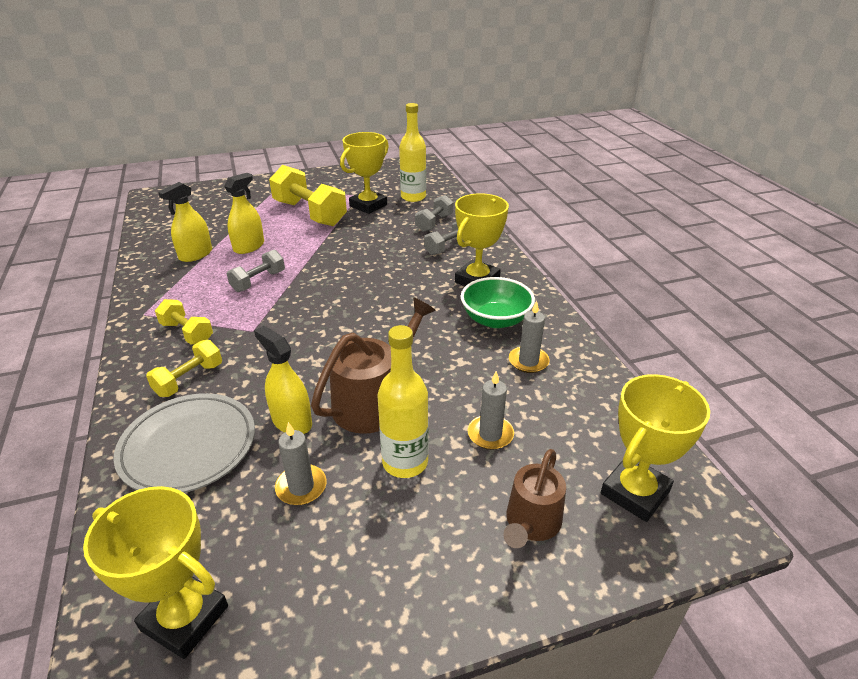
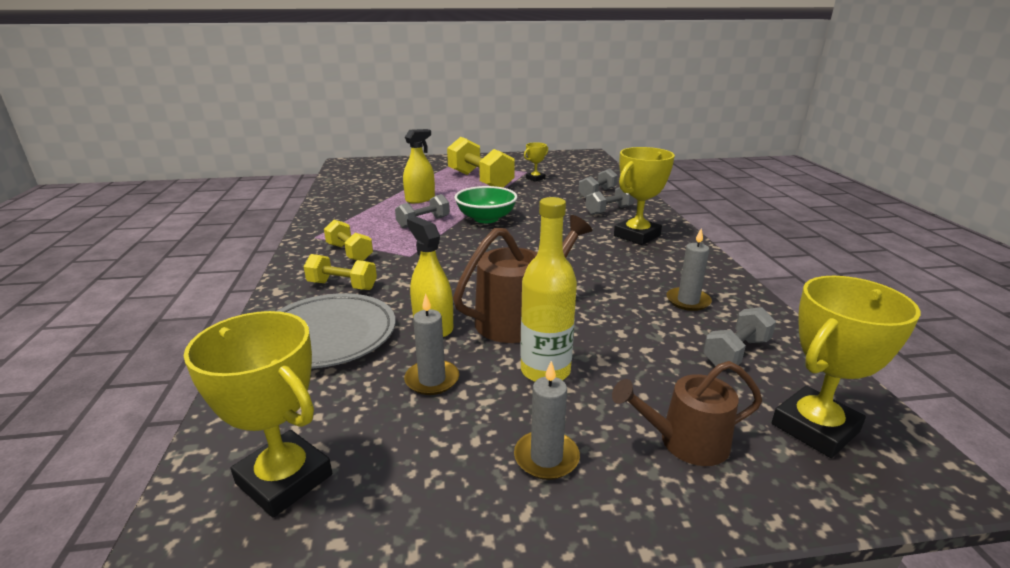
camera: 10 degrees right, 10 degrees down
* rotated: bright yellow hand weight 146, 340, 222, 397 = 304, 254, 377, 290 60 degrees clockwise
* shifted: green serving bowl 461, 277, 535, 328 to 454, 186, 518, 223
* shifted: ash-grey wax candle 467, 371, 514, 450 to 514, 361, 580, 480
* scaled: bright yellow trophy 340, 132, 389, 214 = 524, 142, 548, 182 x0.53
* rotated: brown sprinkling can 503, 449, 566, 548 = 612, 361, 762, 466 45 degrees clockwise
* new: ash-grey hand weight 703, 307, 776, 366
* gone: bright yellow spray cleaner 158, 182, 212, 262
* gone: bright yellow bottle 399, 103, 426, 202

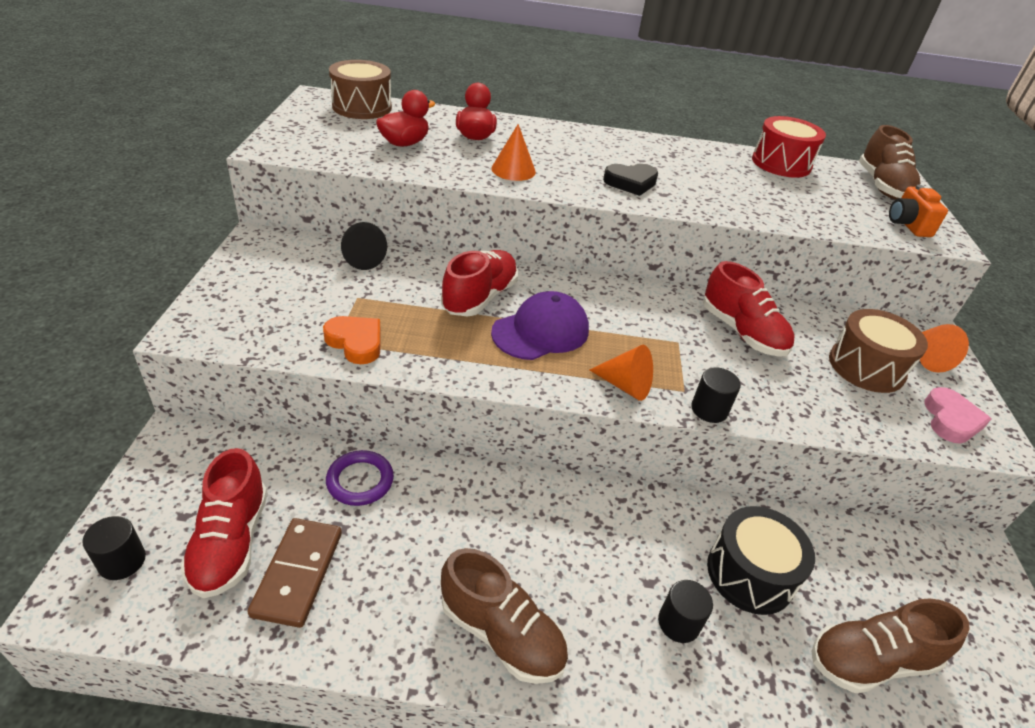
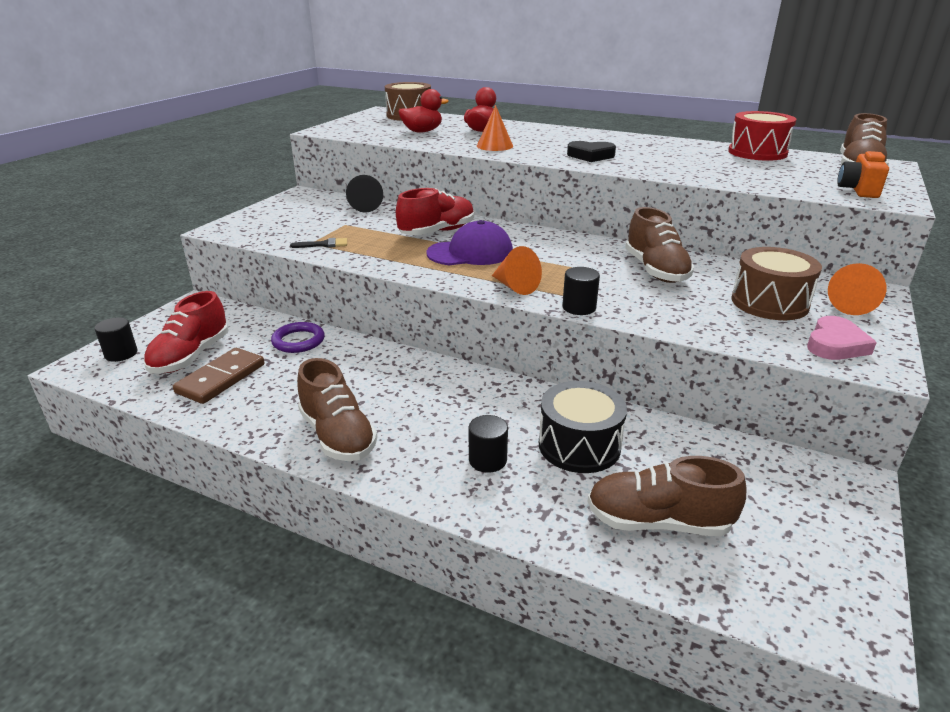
camera: 25 degrees right, 10 degrees down
* swapped: bright orange heart 323, 316, 381, 364 to ebony paint brush 290, 238, 347, 248
* repainted: red sneaker 703, 261, 795, 356 to brown sneaker 625, 207, 694, 283

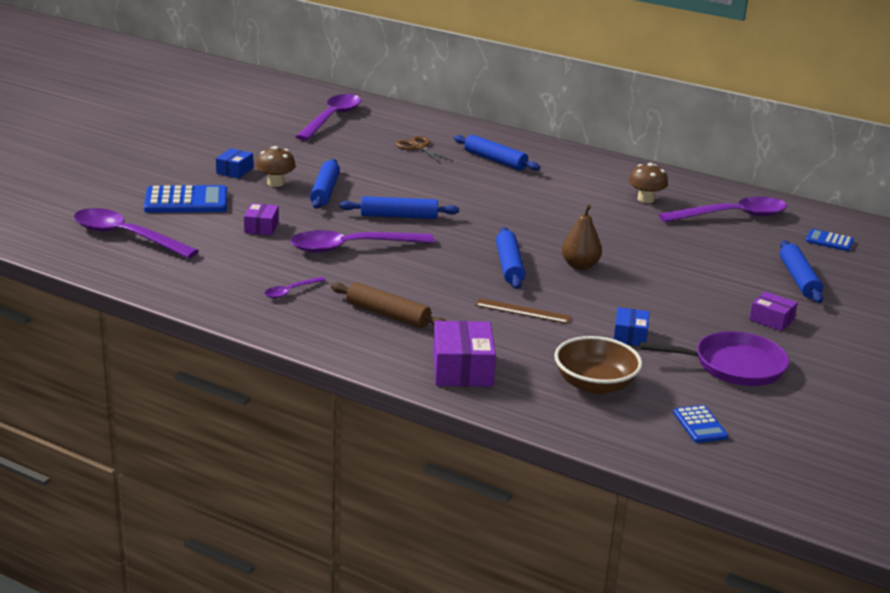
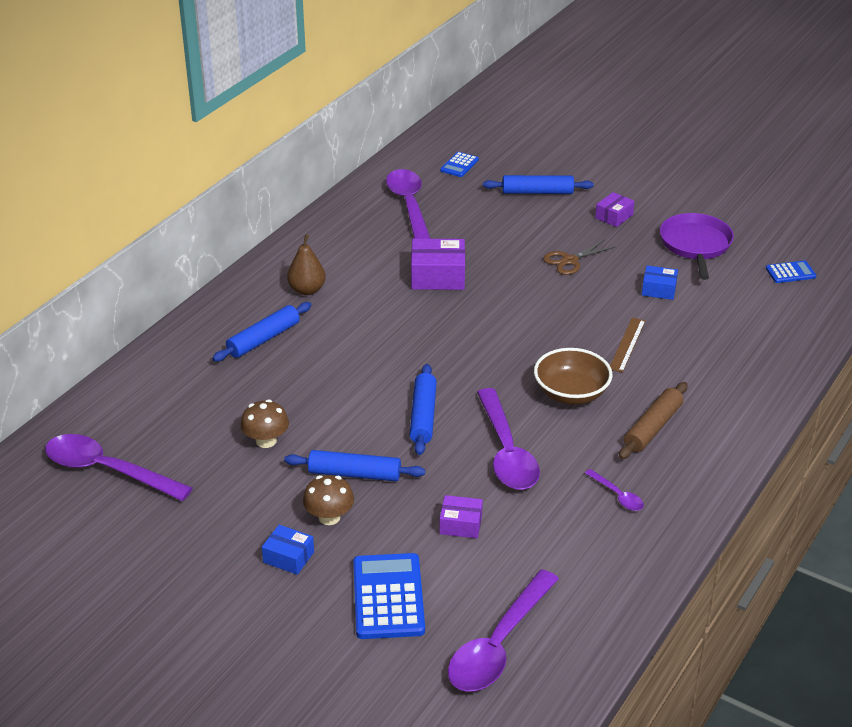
camera: 85 degrees left, 10 degrees up
* shifted: brown mushroom 628, 163, 668, 203 to 241, 399, 289, 448
* shifted: brown toy pear 562, 204, 602, 270 to 287, 234, 326, 295
* shifted: purple box 433, 321, 496, 387 to 411, 239, 465, 290
* shifted: brown serving bowl 554, 336, 642, 395 to 534, 348, 613, 405
* shifted: brown shears 395, 136, 453, 163 to 543, 240, 615, 275
* gone: blue rolling pin 496, 227, 525, 289

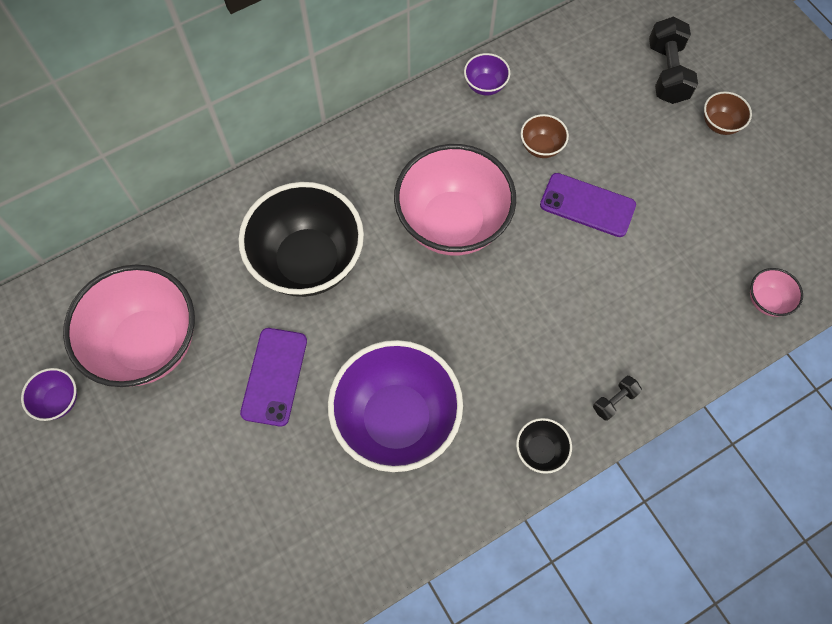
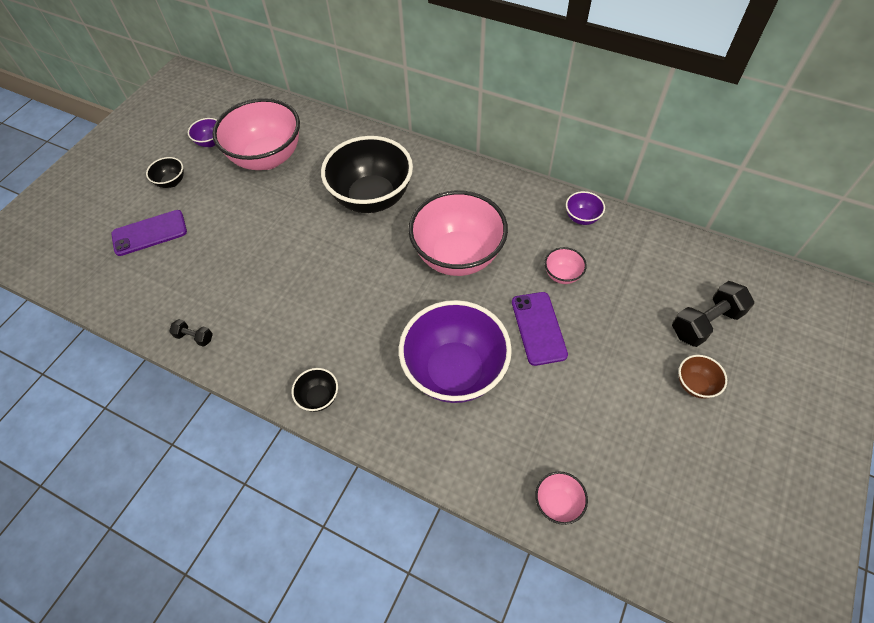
camera: 60 degrees right, 10 degrees down
* shifted: purple mobile phone 240, 328, 307, 427 to 111, 210, 187, 256
* new: ebony serving bowl 146, 157, 184, 188
* shifted: ebony hand weight 593, 376, 642, 421 to 169, 319, 213, 347
* shifted: purple serving bowl 328, 340, 463, 472 to 399, 300, 512, 403
* repainted: brown serving bowl 521, 114, 569, 158 to rosy serving bowl 545, 247, 587, 284

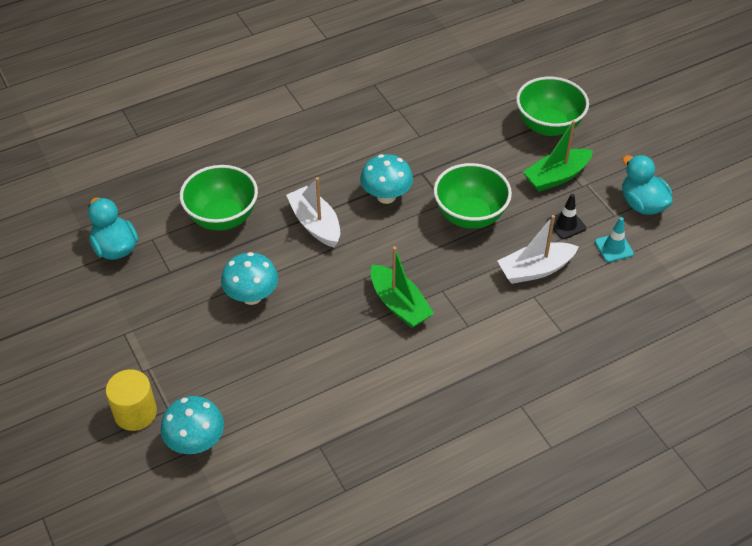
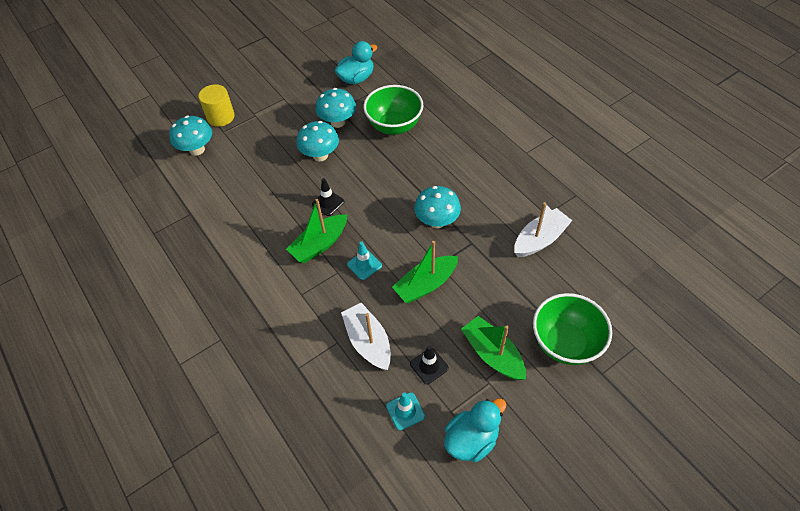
camera: 85 degrees right, 5 degrees up
* new: ebony safety cone 312, 178, 345, 216
* new: aqua mushroom 315, 88, 356, 128
* new: aqua safety cone 347, 241, 382, 280
* swapped: green serving bowl 434, 163, 512, 229 to green boat 392, 241, 458, 303
* shifted: white boat 286, 177, 340, 247 to 514, 202, 573, 257

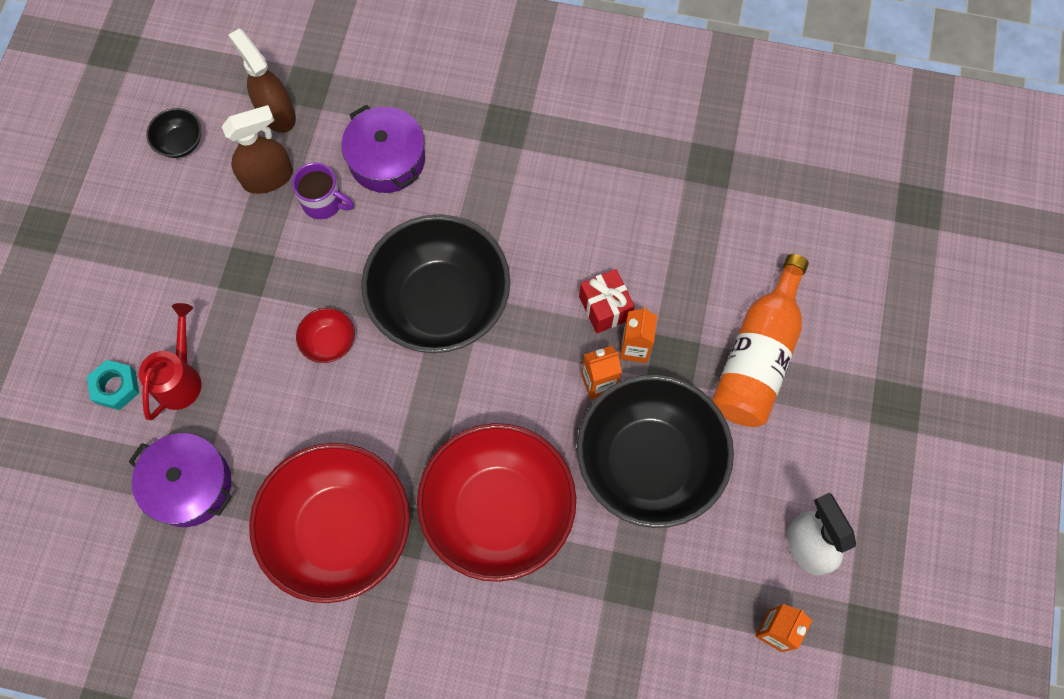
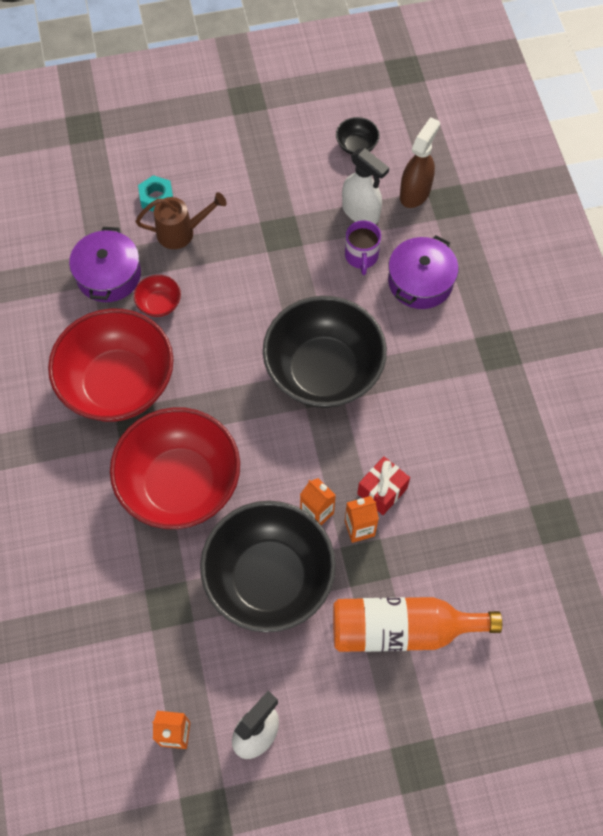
camera: 65 degrees right, 5 degrees down
* shifted: red serving bowl 296, 308, 355, 363 to 134, 275, 181, 317
* repainted: red sprinkling can 139, 303, 201, 420 to brown sprinkling can 136, 192, 227, 249
* repainted: brown spray cleaner 222, 105, 293, 194 to white spray cleaner 342, 148, 389, 224

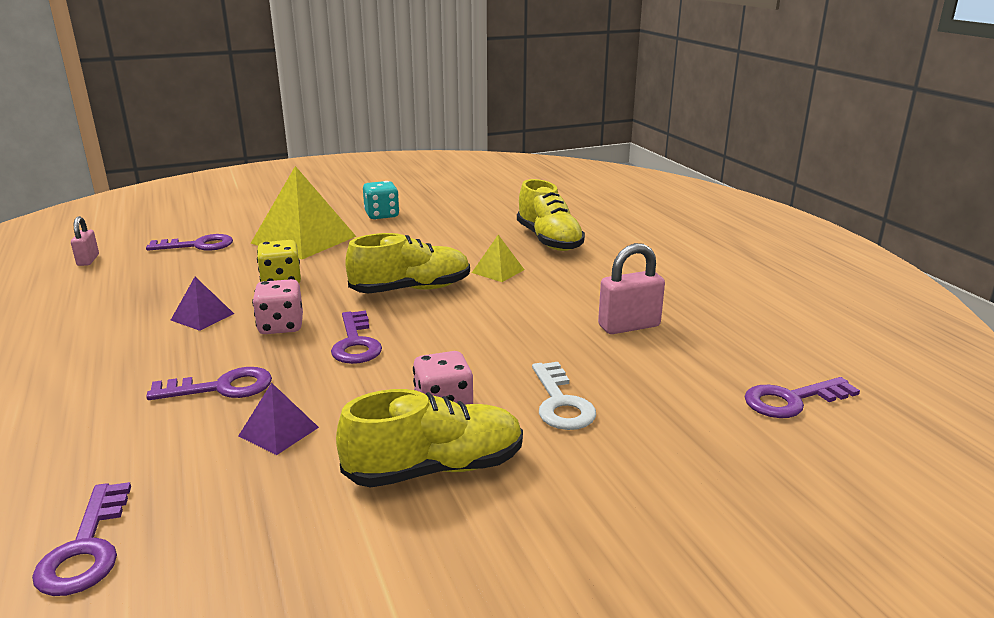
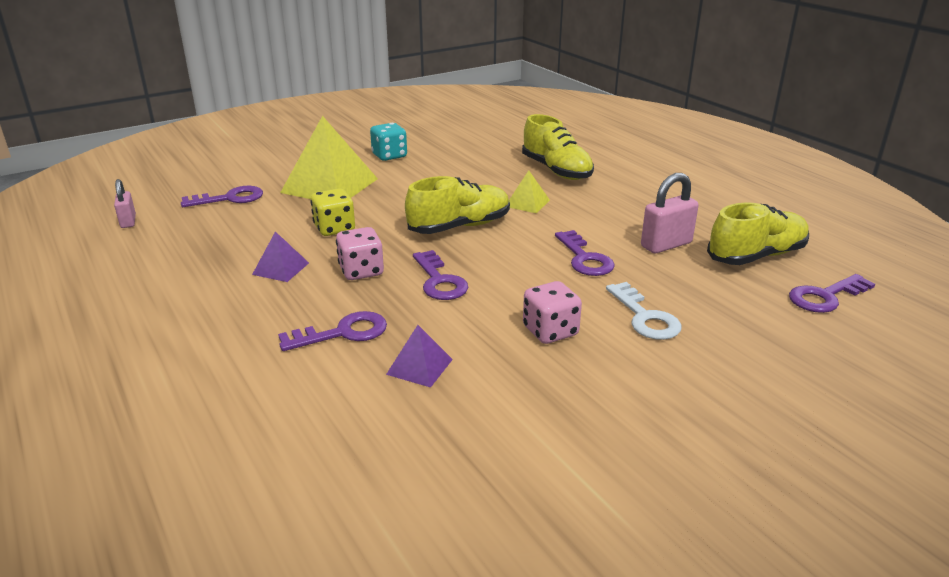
camera: 10 degrees left, 5 degrees up
* shifted: purple key 32, 482, 131, 596 to 555, 230, 615, 276
* shifted: bright yellow sneaker 336, 389, 523, 488 to 707, 202, 809, 265

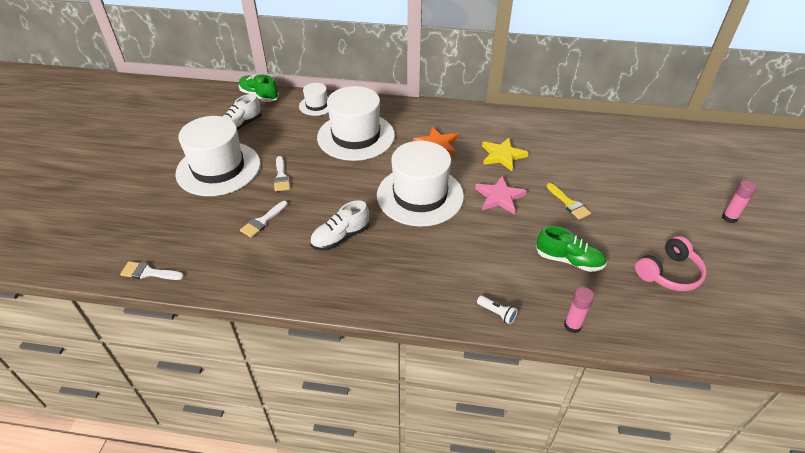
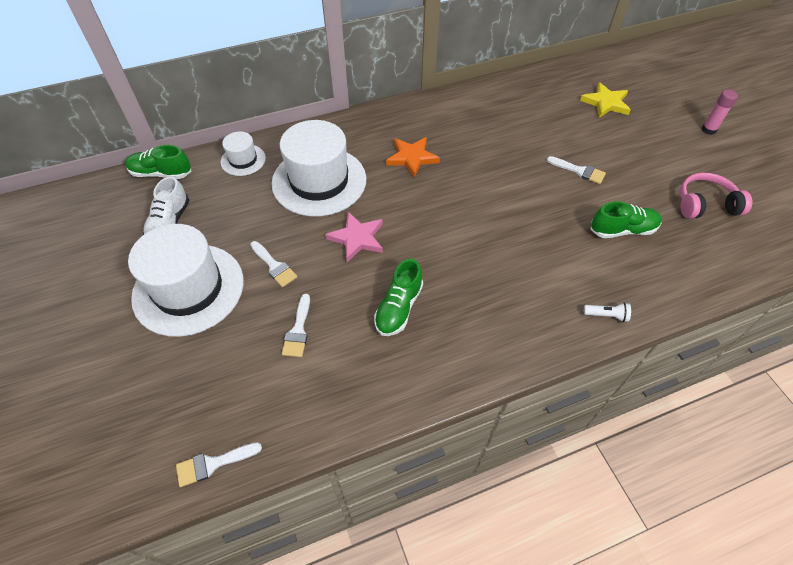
camera: 30 degrees left, 10 degrees up
* shifted: rosy star 475, 176, 527, 214 to 325, 212, 383, 262
* repainted: white sneaker 310, 200, 369, 250 to green sneaker 374, 259, 423, 336
* repainted: bright yellow paint brush 547, 183, 591, 220 to white paint brush 547, 156, 606, 184
* shifted: bright yellow star 482, 138, 529, 171 to 580, 82, 631, 118
* rotated: rosy headphones 635, 236, 707, 291 = 680, 172, 752, 219 120 degrees counterclockwise
* gone: white hat 377, 141, 464, 227
* gone: rosy glue stick 564, 287, 594, 333

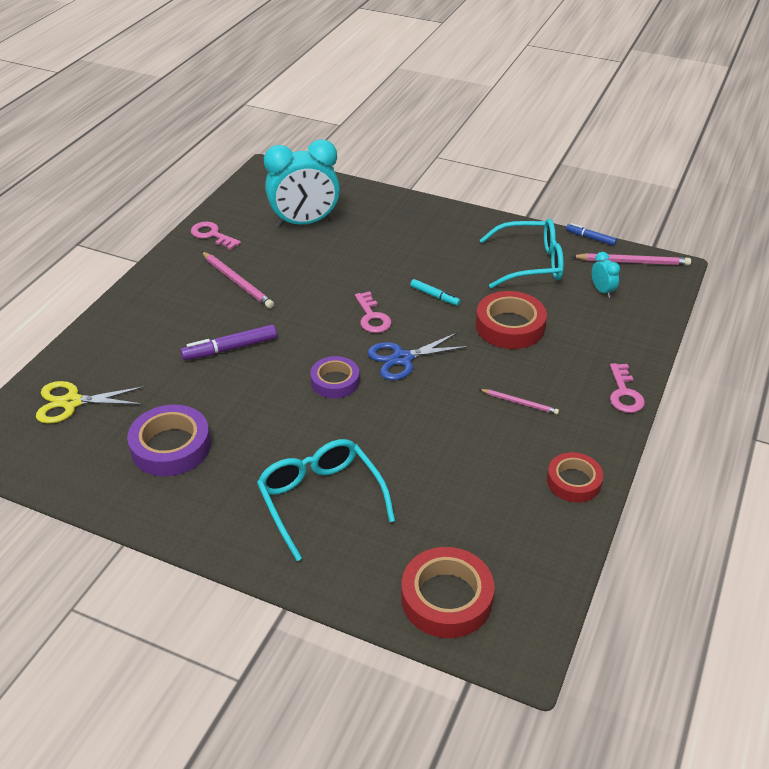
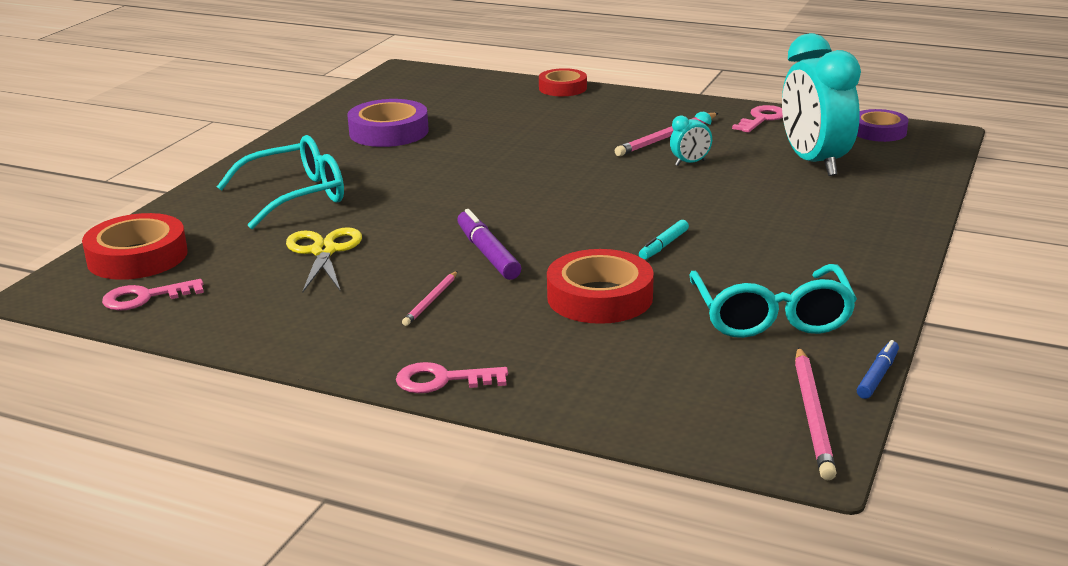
camera: 90 degrees right, 15 degrees down
* shifted: rosy key 355, 291, 392, 333 to 102, 279, 204, 311
* shifted: bright yellow shears 36, 381, 145, 424 to 286, 227, 362, 292
* shifted: purple felt pen 180, 324, 277, 360 to 457, 209, 521, 280
* shifted: red tape 547, 452, 603, 503 to 539, 68, 587, 96
* shifted: aqua bedside clock 592, 252, 620, 298 to 670, 111, 712, 166
* shifted: purple tape 310, 356, 359, 399 to 857, 109, 908, 142
* gone: blue shears 367, 332, 469, 380

